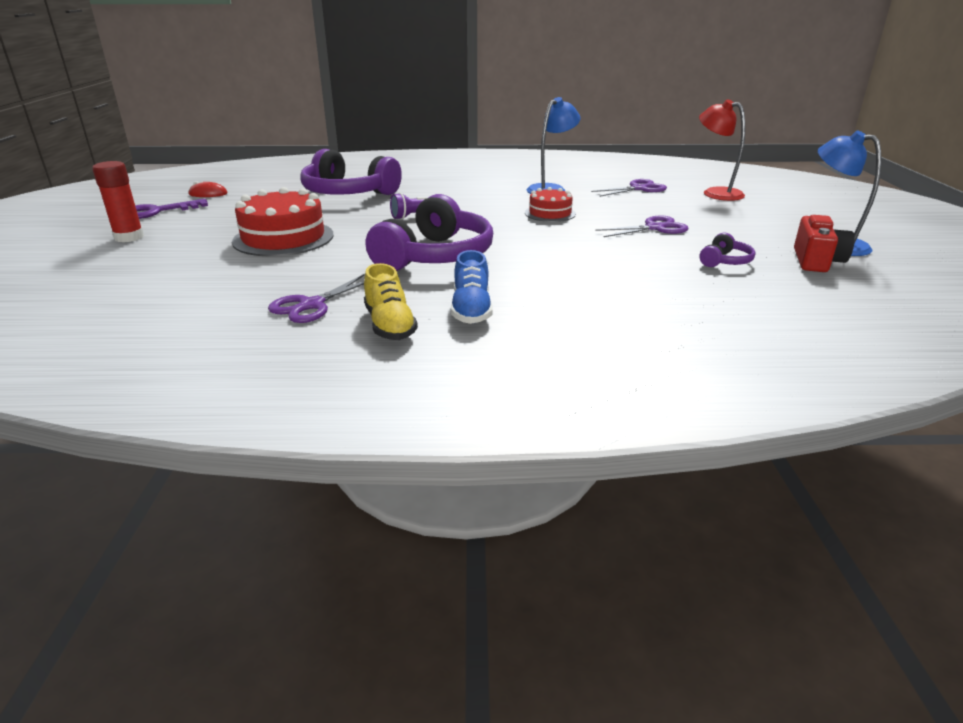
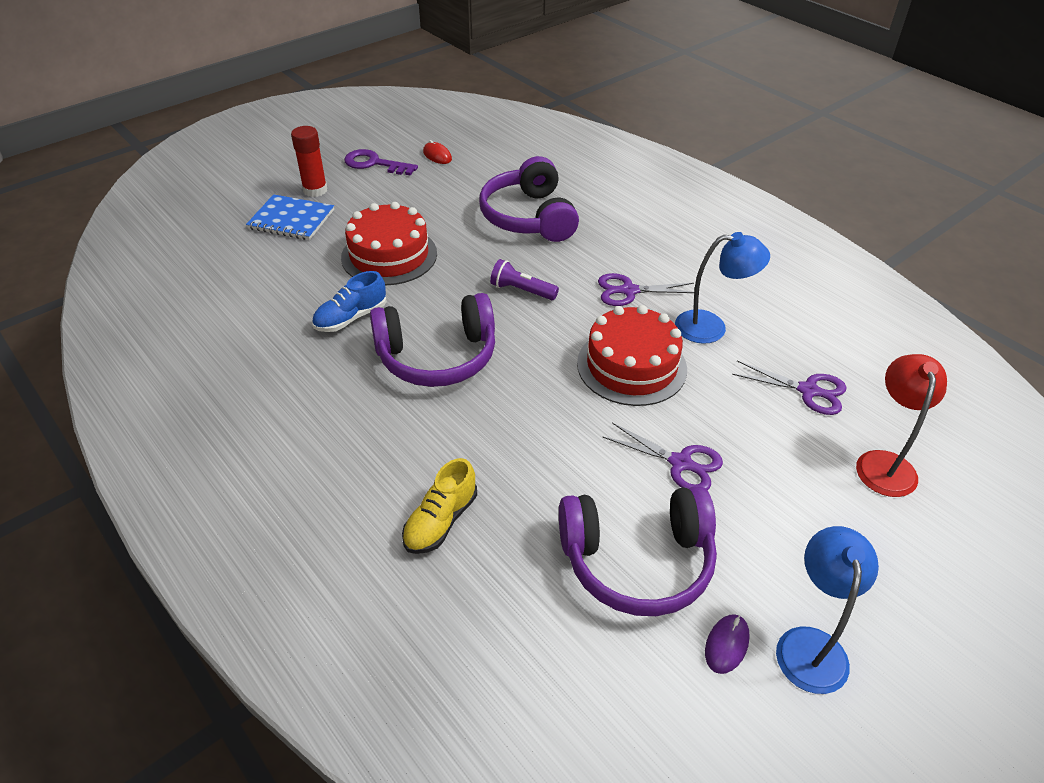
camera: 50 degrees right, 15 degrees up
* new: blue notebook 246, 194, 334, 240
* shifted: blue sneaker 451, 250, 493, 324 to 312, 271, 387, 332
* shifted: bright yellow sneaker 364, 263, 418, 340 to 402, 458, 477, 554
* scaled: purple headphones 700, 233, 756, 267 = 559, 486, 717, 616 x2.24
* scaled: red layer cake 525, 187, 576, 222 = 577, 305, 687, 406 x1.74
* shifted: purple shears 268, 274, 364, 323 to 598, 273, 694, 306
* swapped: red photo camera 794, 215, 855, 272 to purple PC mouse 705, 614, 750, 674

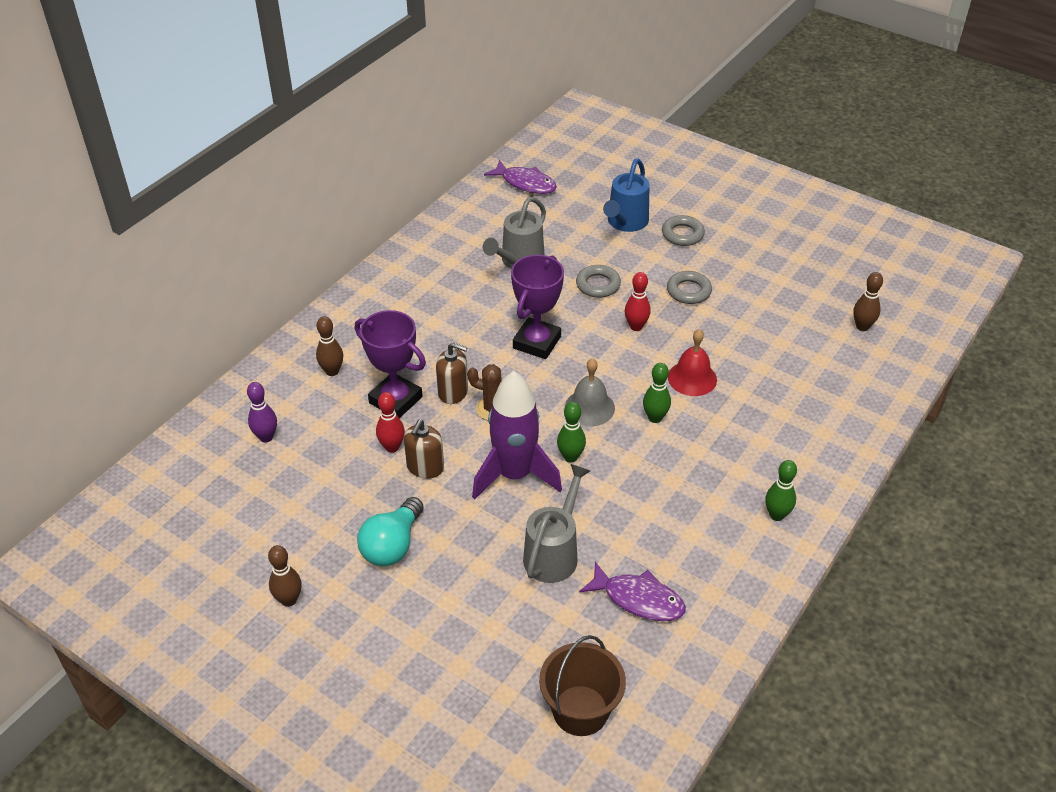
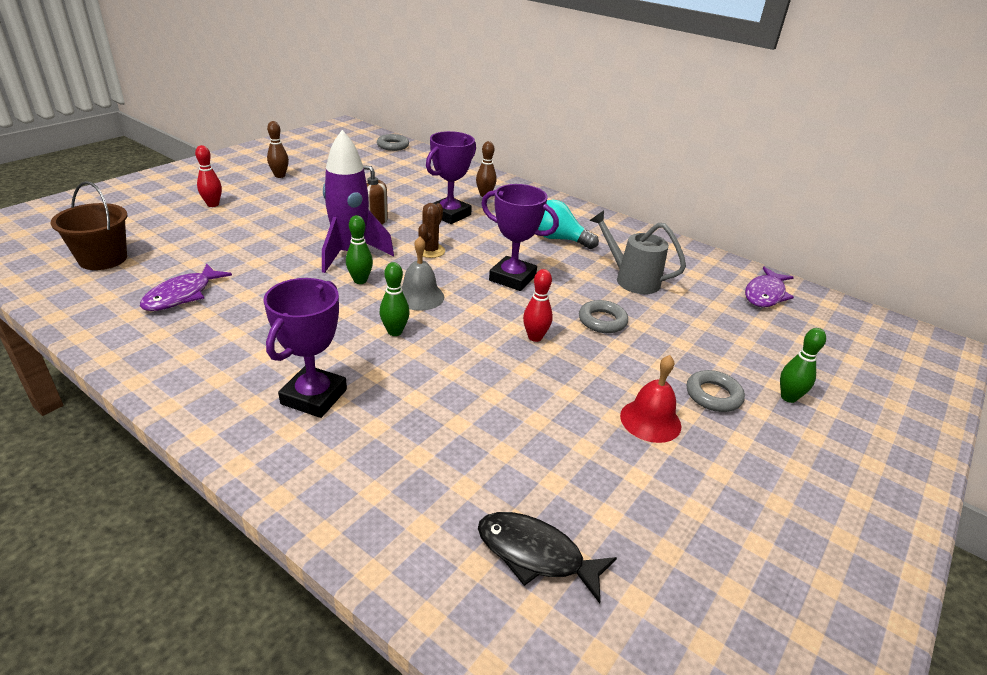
camera: 90 degrees right, 10 degrees down
* shifted: red tenpin 376, 392, 405, 453 to 195, 145, 222, 207
* new: purple trophy 263, 278, 347, 418
* shifted: ash-grey hoop 667, 271, 712, 304 to 377, 134, 409, 151
* swapped: brown tenpin 853, 272, 883, 331 to ebony toy fish 478, 512, 617, 604
* shifted: aqua bulb 357, 497, 424, 566 to 538, 200, 599, 249
* shifted: red bell 668, 329, 717, 396 to 620, 355, 681, 443
* shifted: green tenpin 765, 460, 797, 521 to 780, 328, 826, 403
* gone: purple tenpin 247, 382, 277, 443
* gone: brown soap pump 436, 343, 468, 404
* gone: ash-grey sprinkling can 523, 464, 590, 583
* gone: blue sprinkling can 603, 158, 649, 232

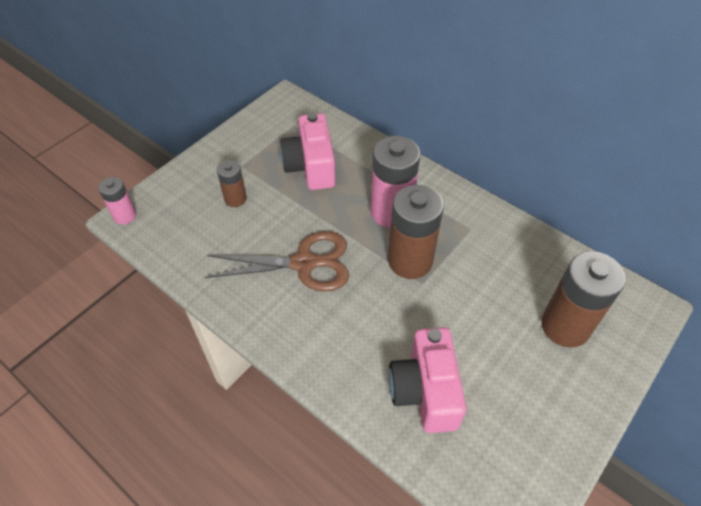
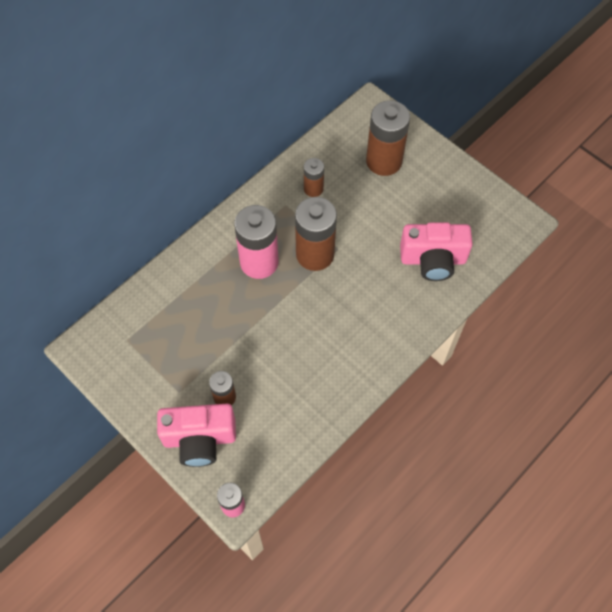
camera: 85 degrees left, 10 degrees up
* shifted: rosy photo camera 280, 112, 335, 190 to 157, 404, 236, 467
* new: brown battery 304, 158, 324, 197
* gone: brown shears 205, 231, 349, 292

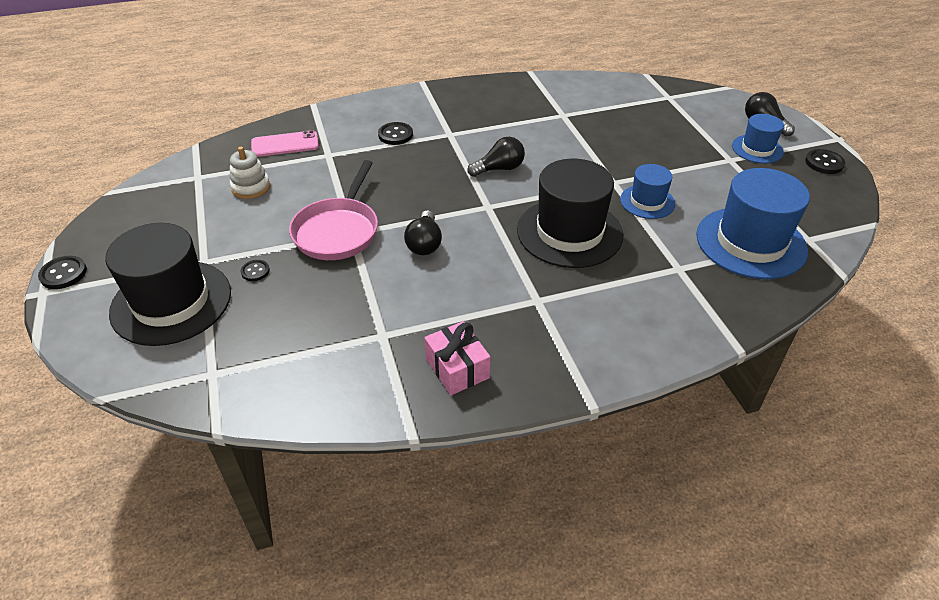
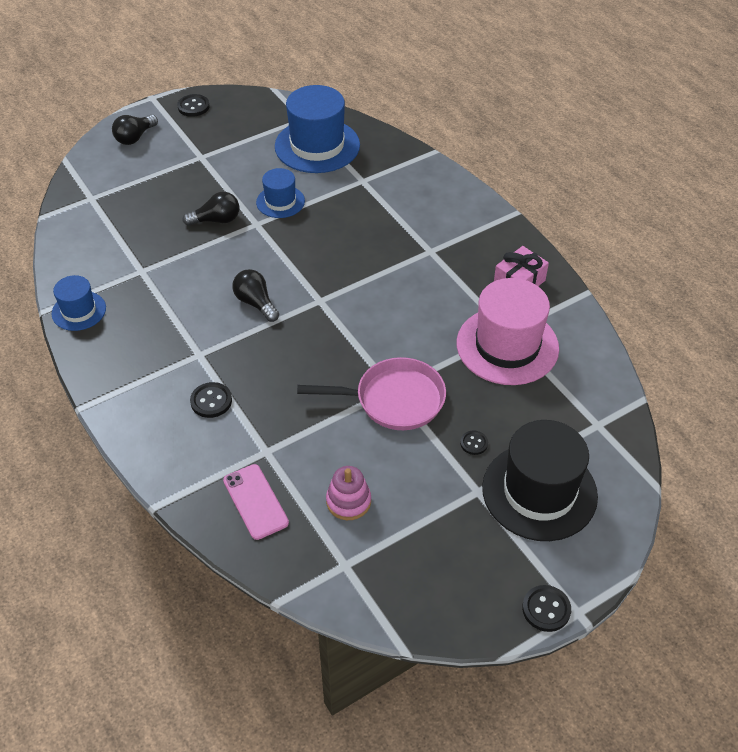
camera: 105 degrees left, 5 degrees up
* shifted: blue hat 732, 114, 784, 164 to 51, 275, 106, 331
* shifted: ebony bulb 404, 210, 442, 255 to 183, 192, 239, 226
* repainted: white ring stacker 230, 147, 270, 199 to rosy ring stacker 326, 466, 371, 520
* new: rosy hat 456, 278, 559, 385
* gone: ebony hat 517, 159, 623, 268

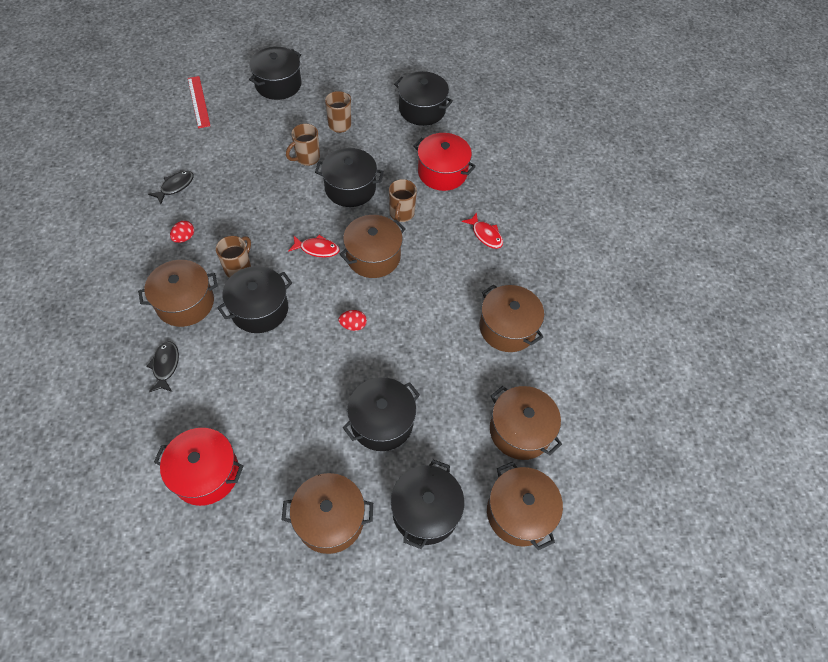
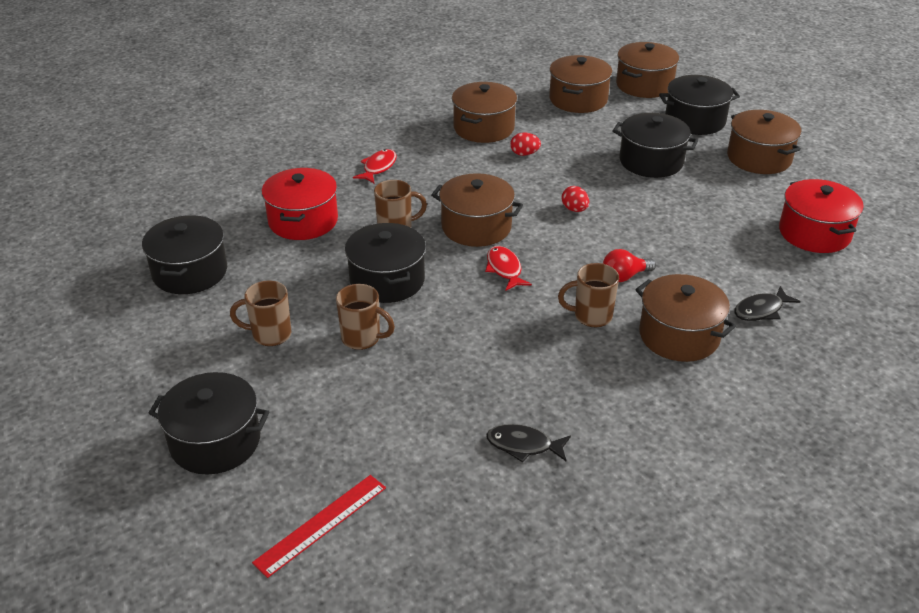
camera: 115 degrees left, 20 degrees down
* shifted: red egg shape 170, 221, 194, 243 to 510, 133, 541, 156
* swapped: ebony stockpot 217, 266, 292, 333 to red bulb 603, 249, 656, 282

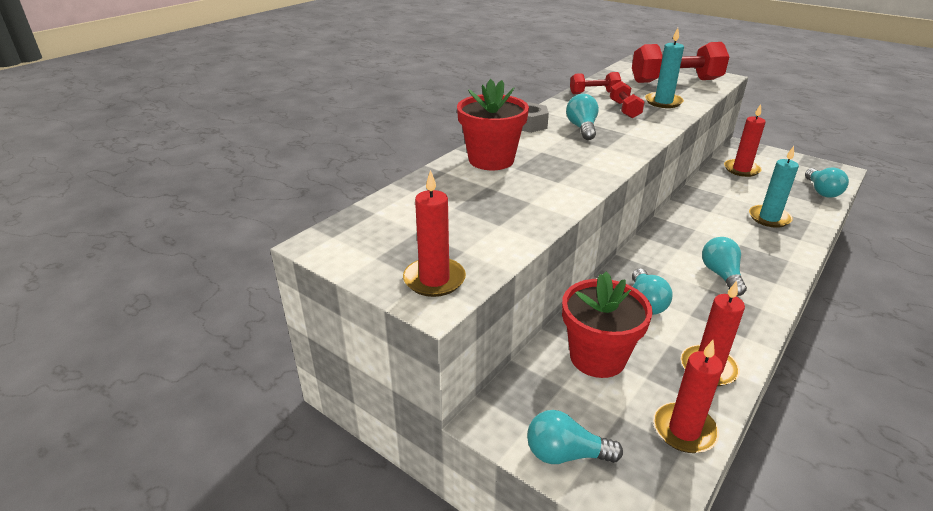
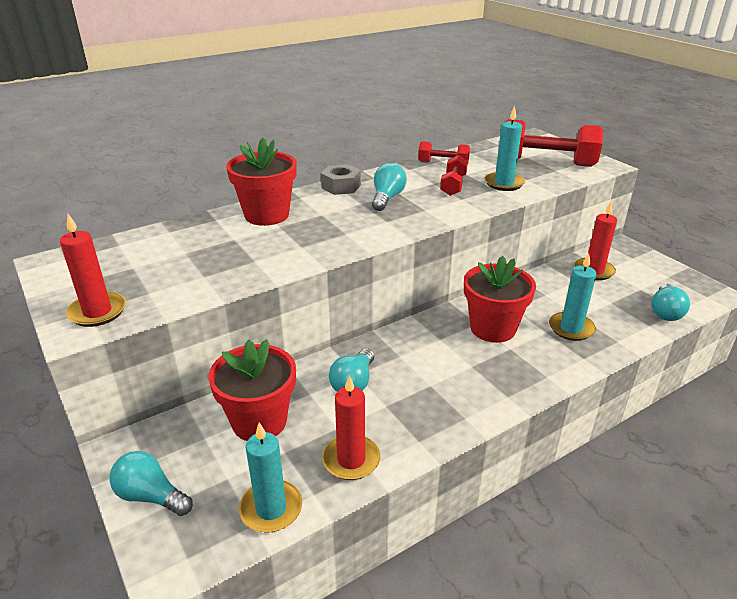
camera: 20 degrees right, 0 degrees up
* repainted: red wax candle 653, 340, 723, 453 to aqua wax candle 239, 422, 302, 533
* new: red plant pot 464, 256, 536, 343
* gone: aqua bulb 702, 237, 747, 296

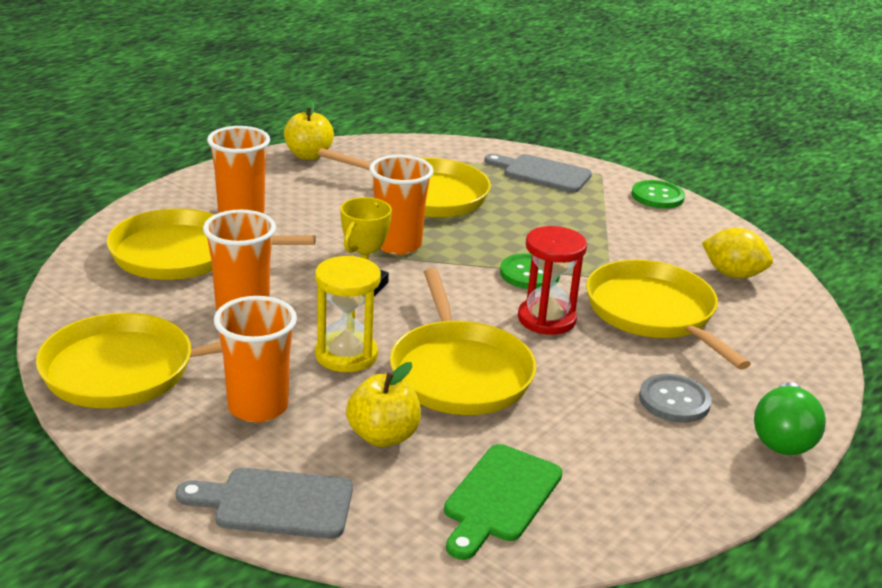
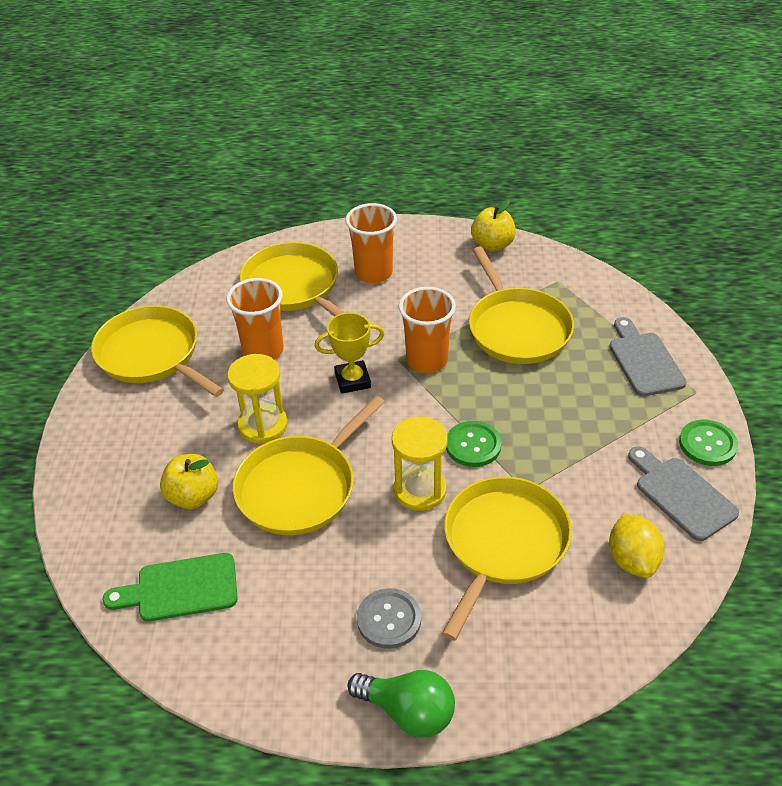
camera: 55 degrees right, 15 degrees up
* rotated: green bulb 754, 382, 826, 455 = 347, 670, 455, 738 135 degrees counterclockwise
* repainted: red sandglass 518, 226, 587, 335 to bright yellow sandglass 392, 416, 448, 511
* shifted: ash-grey cutting board 176, 468, 353, 539 to 628, 446, 739, 541
* gone: bright orange tumbler 214, 296, 297, 422

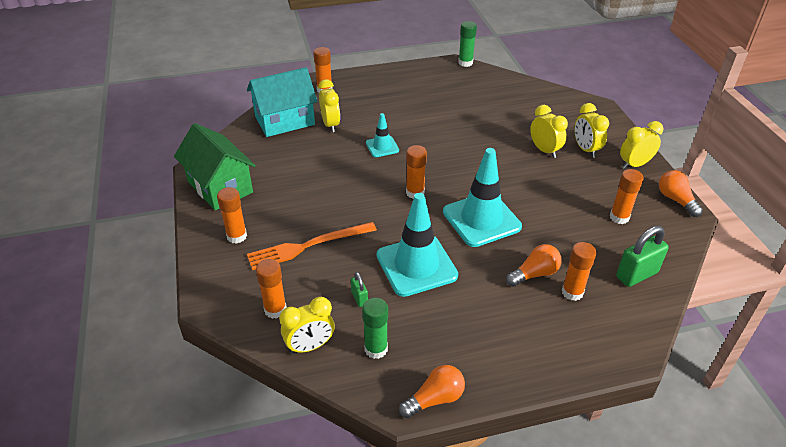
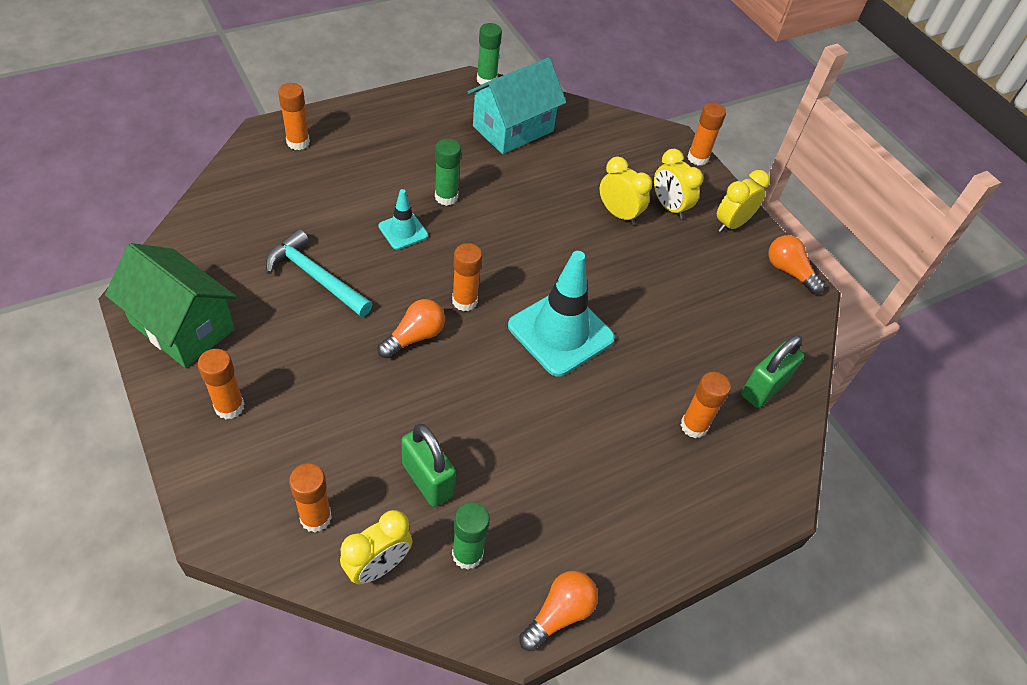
camera: 20 degrees left, 10 degrees up
* new: aqua hammer 266, 229, 373, 317
* shifted: bright orange bulb 506, 244, 562, 287 to 377, 299, 445, 358
* scaled: green padlock 351, 272, 368, 307 = 401, 424, 456, 507 x1.93
* new: green glue stick 435, 139, 461, 206
* shifted: aqua toy house 247, 67, 318, 137 to 468, 57, 566, 154
* shifted: bright orange glue stick 610, 169, 644, 224 to 687, 102, 726, 166
* gone: bright orange fork 247, 222, 377, 270
* gone: bright yellow bedside clock 318, 79, 340, 132
* gone: aqua safety cone 377, 193, 458, 297

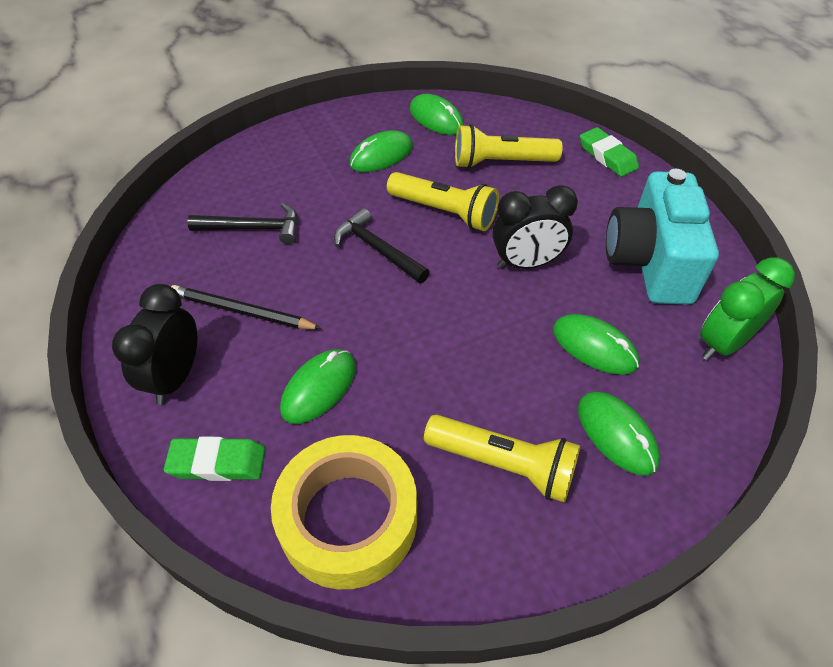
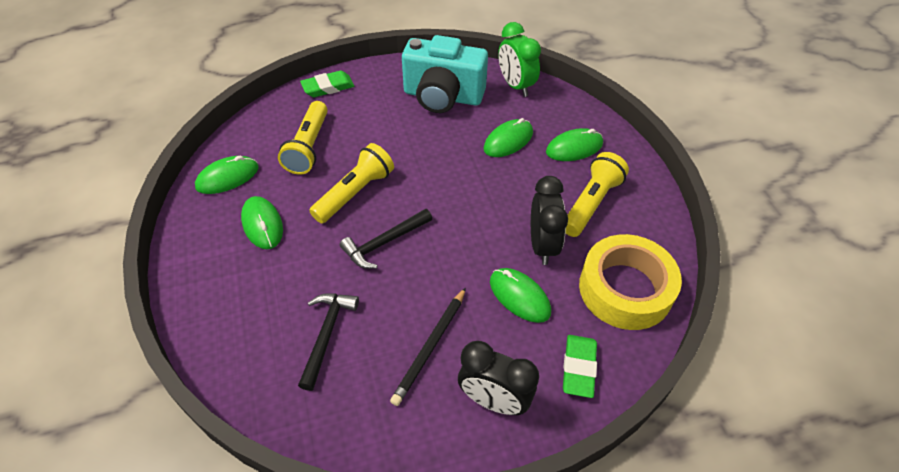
camera: 80 degrees left, 0 degrees up
* shifted: ebony bedside clock 493, 185, 578, 269 to 531, 176, 568, 265

